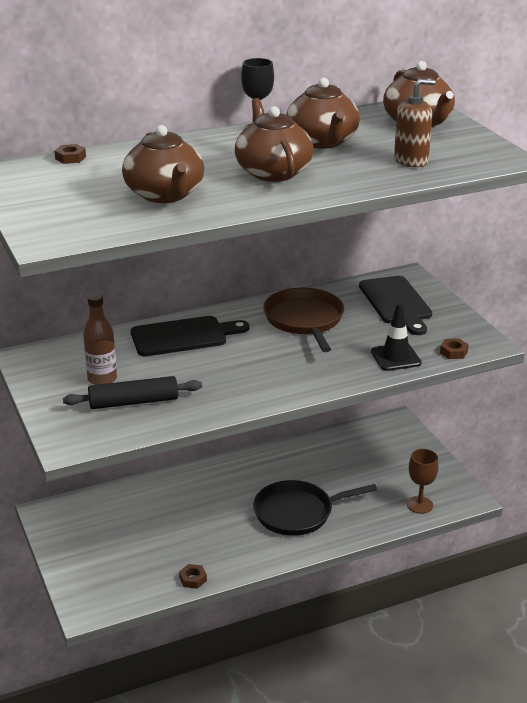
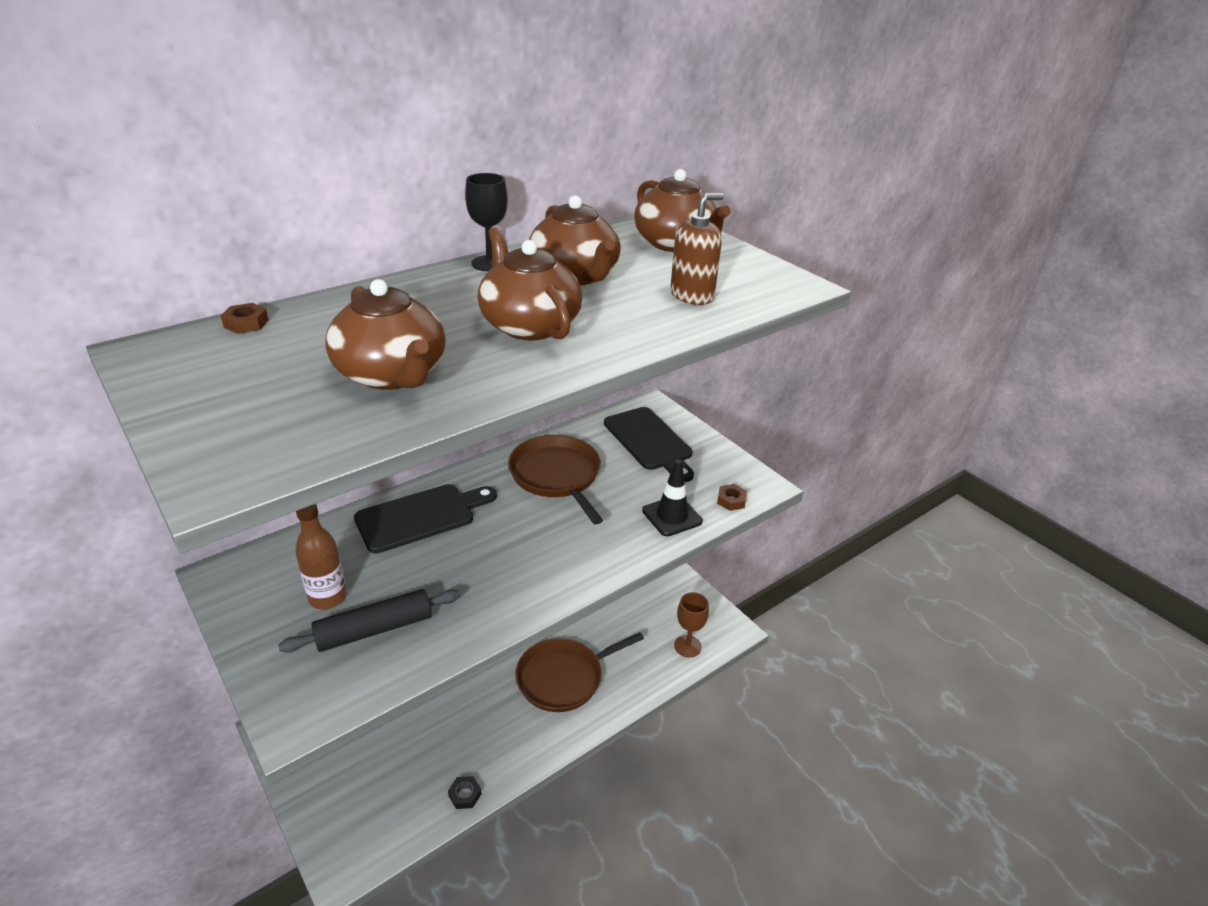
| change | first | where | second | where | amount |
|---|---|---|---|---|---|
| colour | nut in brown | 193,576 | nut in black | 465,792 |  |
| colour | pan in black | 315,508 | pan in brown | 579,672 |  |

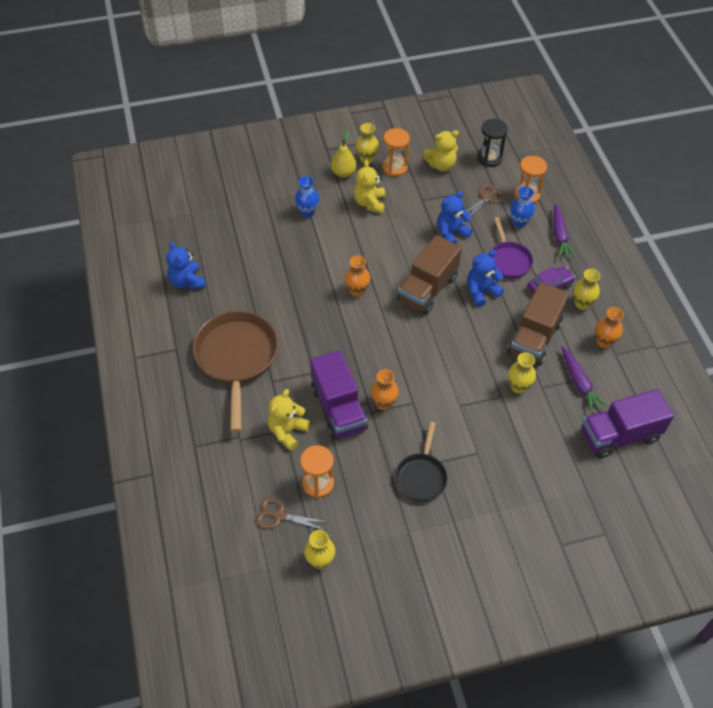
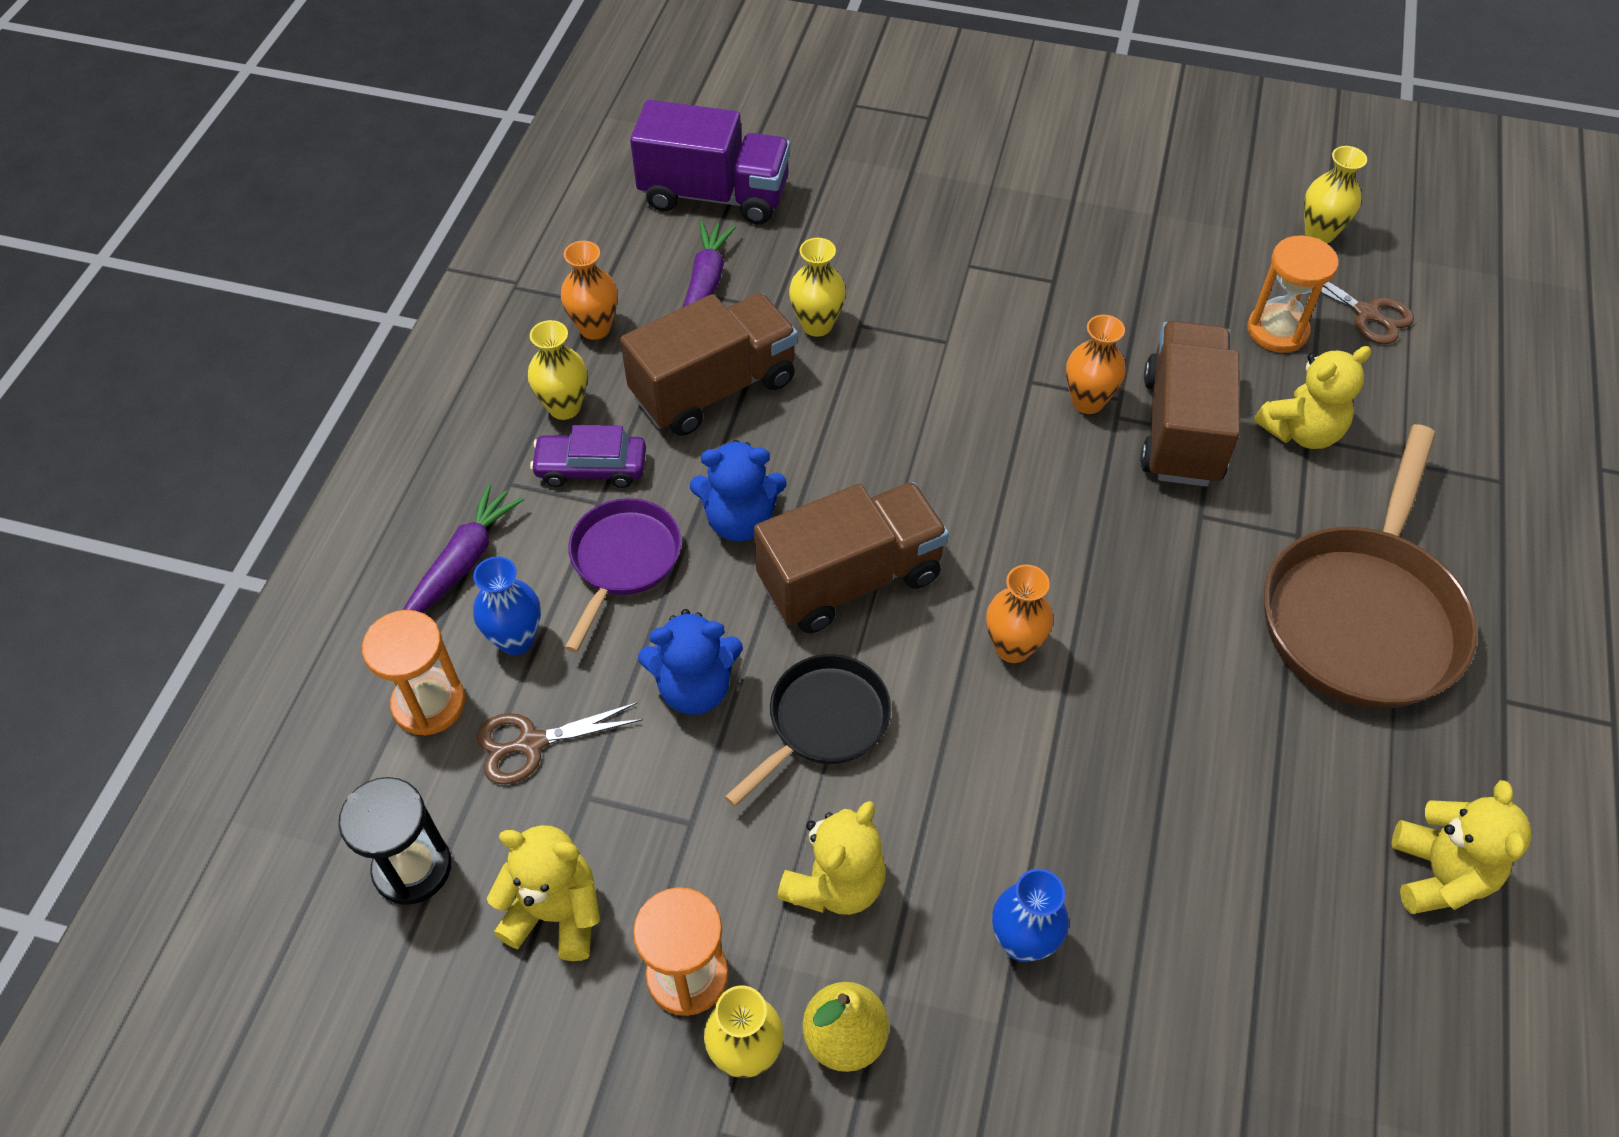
| change | first | where | second | where | amount |
|---|---|---|---|---|---|
| colour | teddy bear in blue | 186,266 | teddy bear in yellow | 1462,847 |  |
| colour | truck in purple | 339,395 | truck in brown | 1190,403 |  |
| relocated | pan in black | 421,462 |  | 808,730 |  |

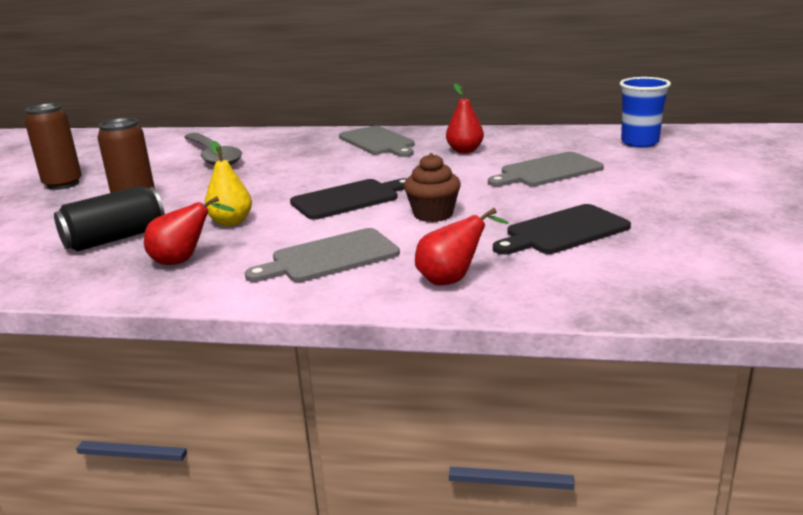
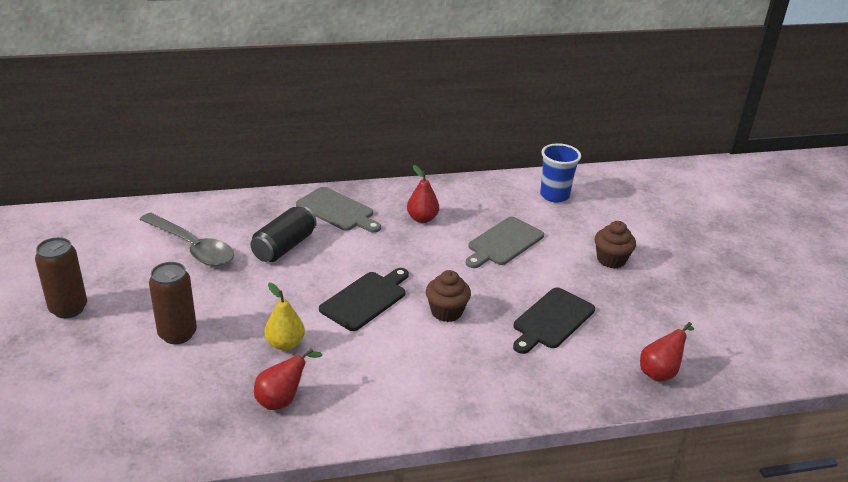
| change | first | where | second | where | amount |
|---|---|---|---|---|---|
| relocated | can in black | 109,218 |  | 283,233 |  |
| missing | cutting board in grey | 322,255 |  |  |  |
| relocated | pear in red | 462,246 |  | 667,352 |  |
| appeared |  |  | cupcake in brown | 615,245 |  |

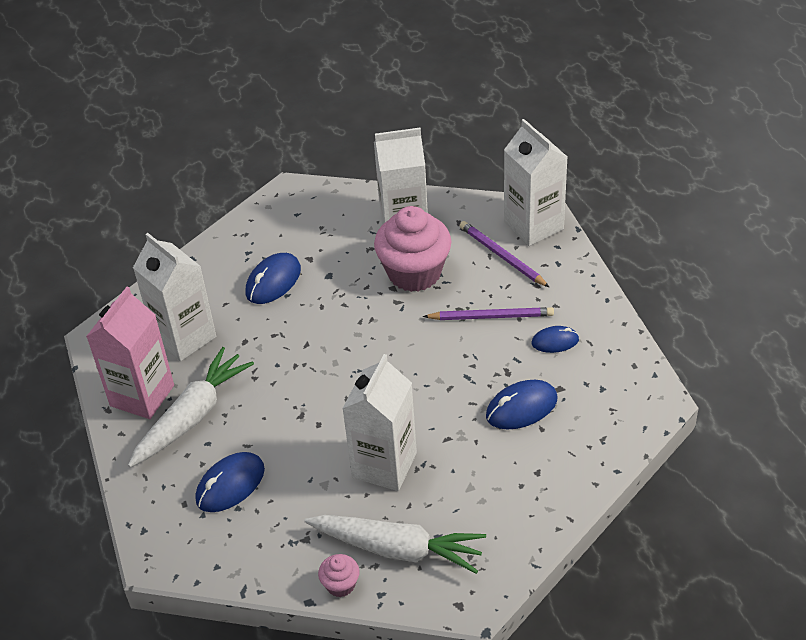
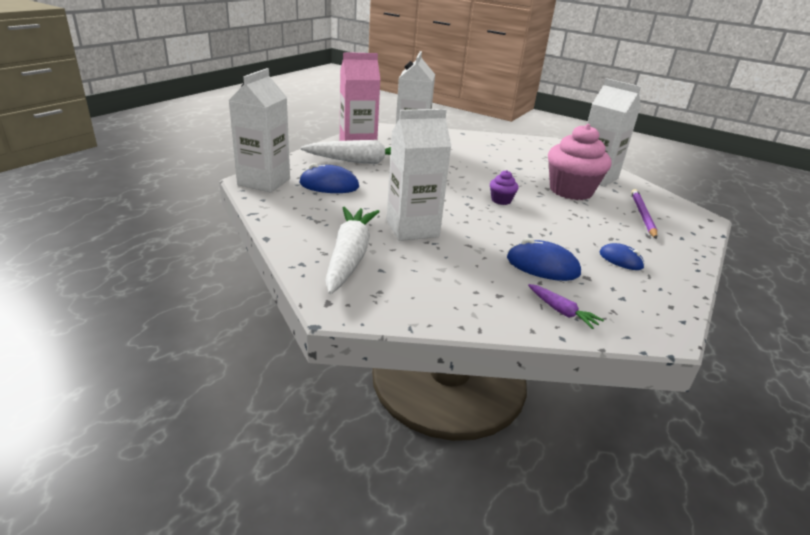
| change | first | where | second | where | amount |
|---|---|---|---|---|---|
| missing | mouse in blue | 273,278 |  |  |  |
| spun | carrot in white | 395,544 |  | 352,250 | 150 degrees counterclockwise |
| missing | cupcake in pink | 338,575 |  |  |  |
| missing | pencil in purple | 488,313 |  |  |  |
| relocated | carton in white | 535,182 |  | 259,130 |  |
| appeared |  |  | cupcake in purple | 504,187 |  |
| appeared |  |  | carrot in purple | 566,306 |  |

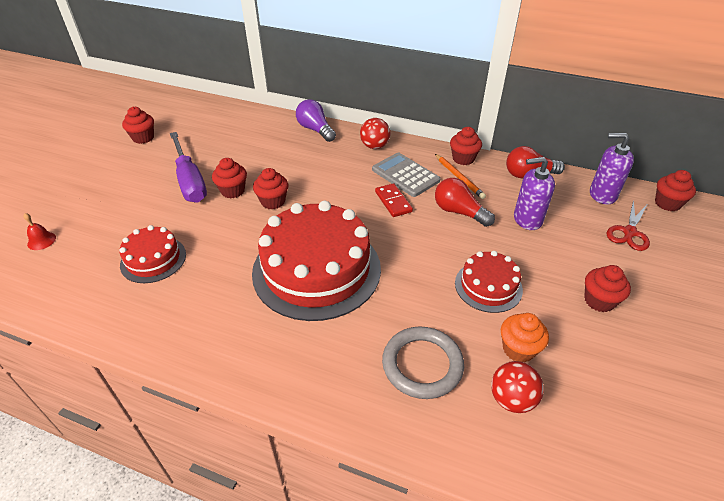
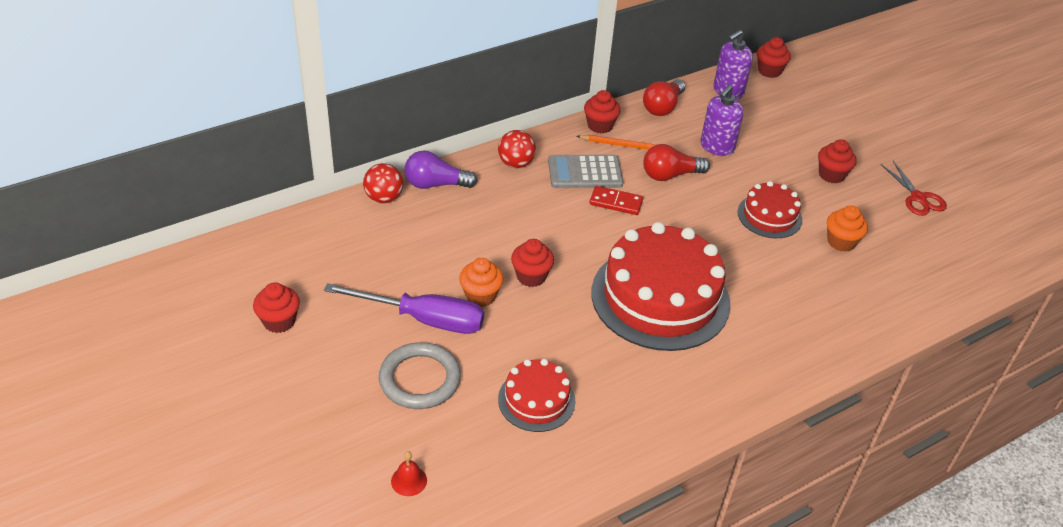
| change | first | where | second | where | amount |
|---|---|---|---|---|---|
| colour | cupcake in red | 229,178 | cupcake in orange | 481,282 |  |
| relocated | ring in grey | 423,362 |  | 420,375 |  |
| relocated | ball in red | 517,387 |  | 383,183 |  |
| relocated | scissors in red | 628,225 |  | 914,188 |  |

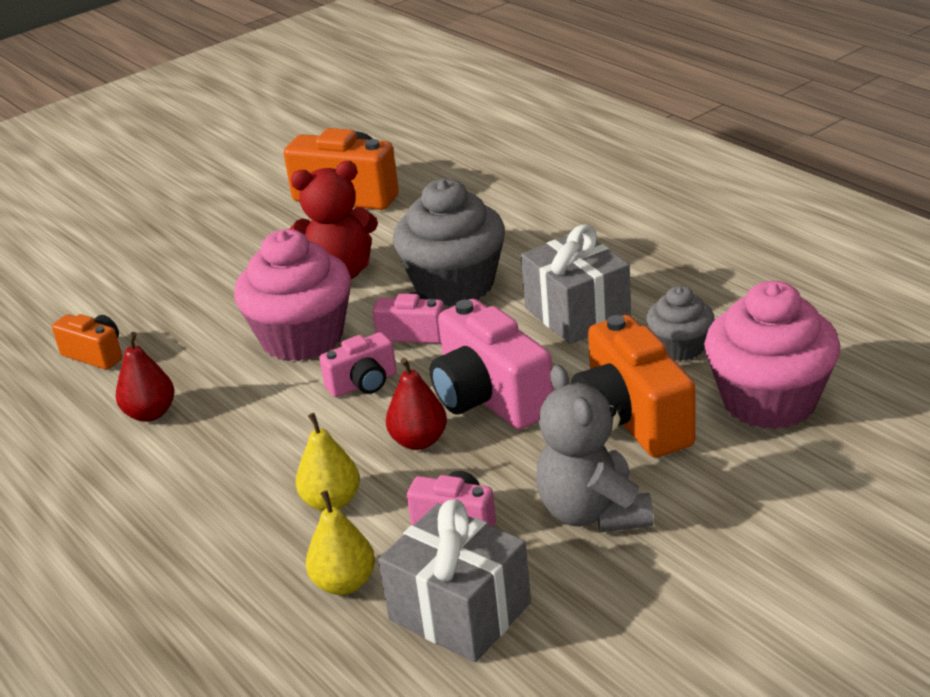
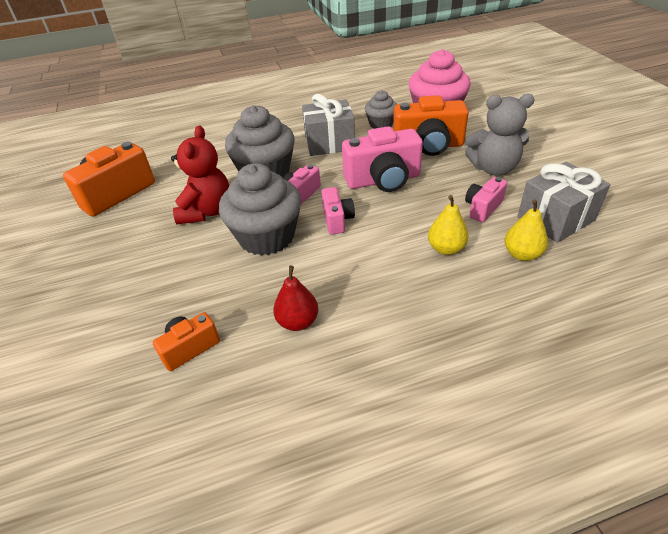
| change | first | where | second | where | amount |
|---|---|---|---|---|---|
| colour | cupcake in pink | 292,295 | cupcake in grey | 260,209 |  |
| missing | pear in red | 416,404 |  |  |  |

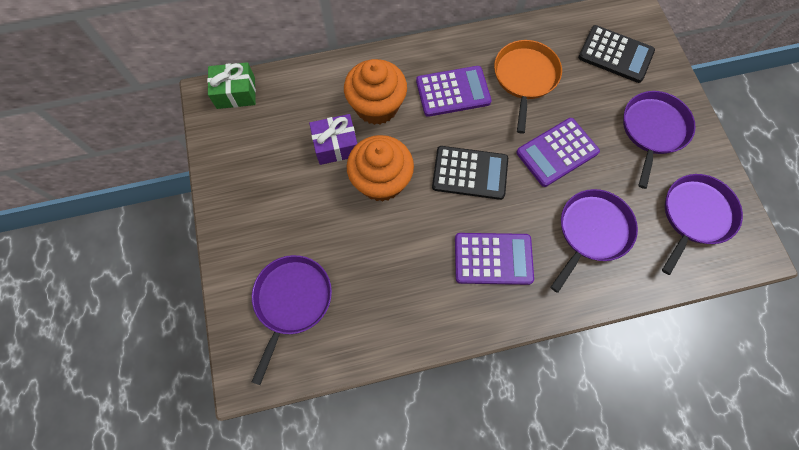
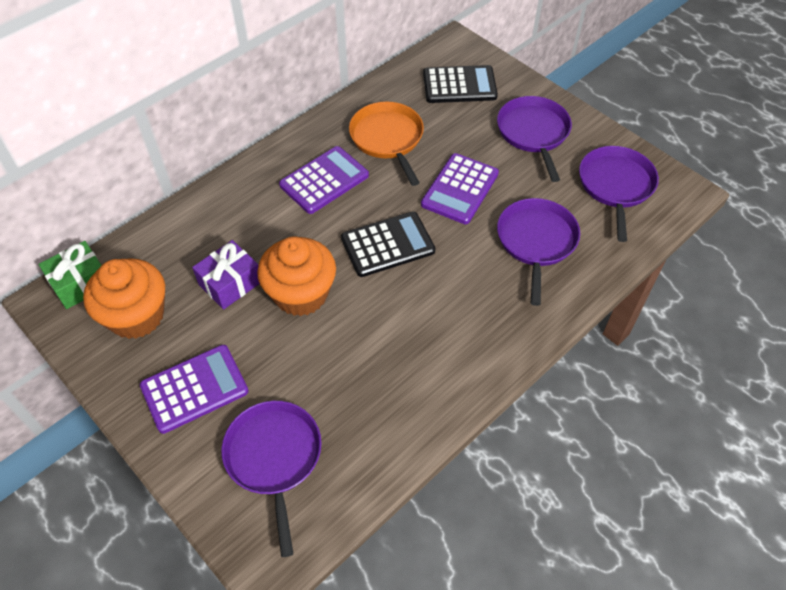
| change | first | where | second | where | amount |
|---|---|---|---|---|---|
| relocated | cupcake in orange | 375,92 |  | 124,298 |  |
| relocated | calculator in purple | 494,259 |  | 194,389 |  |

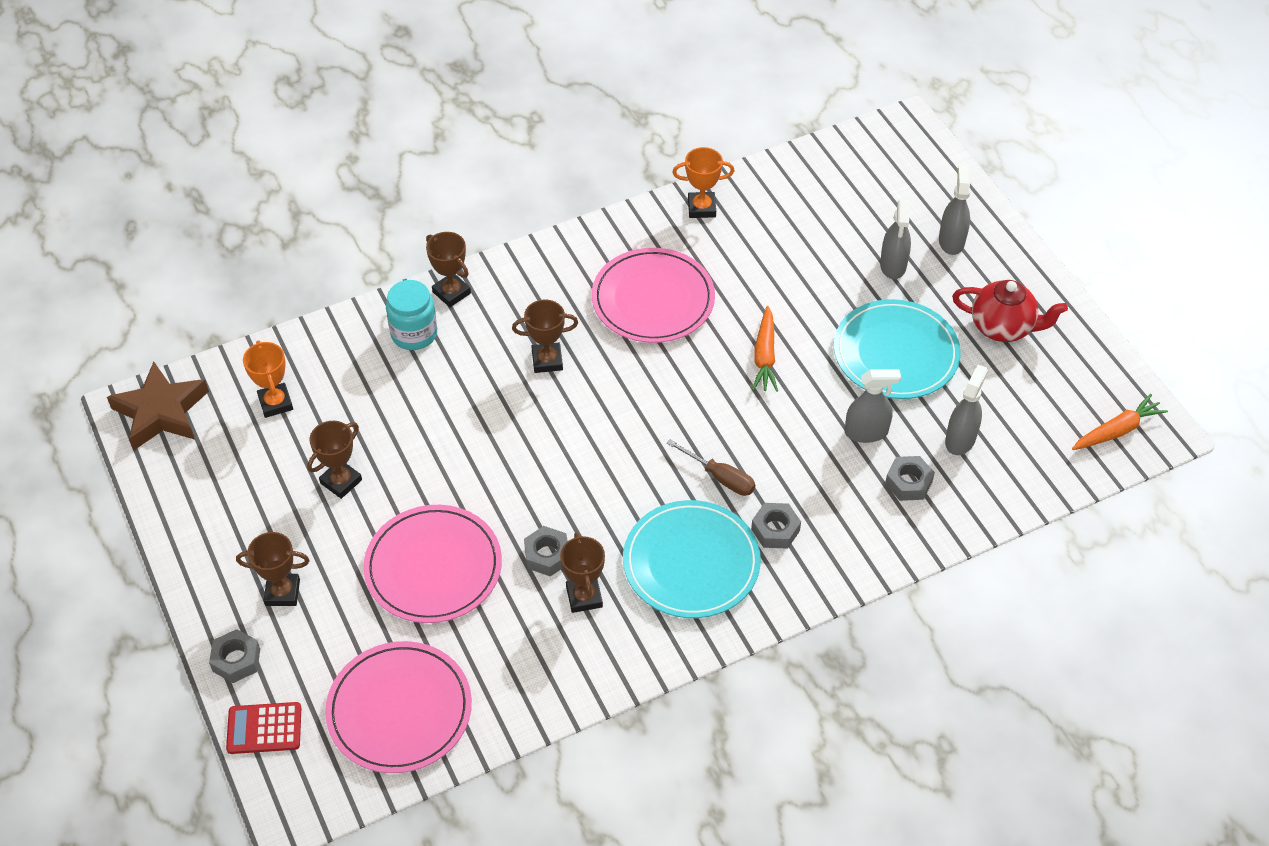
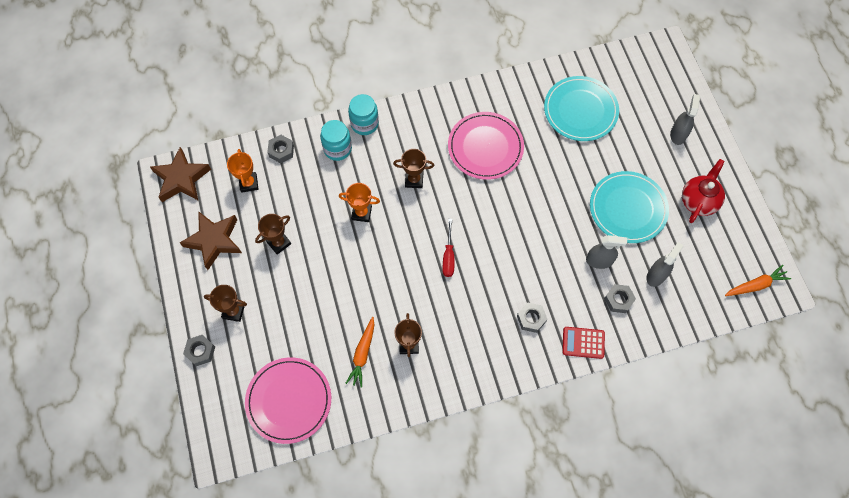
| change | first | where | second | where | amount |
|---|---|---|---|---|---|
| relocated | calculator in red | 263,728 |  | 583,343 |  |
| missing | plate in pink | 432,564 |  |  |  |
| exchanged | trophy in brown | 448,269 | jar in turquoise | 363,114 |  |
| relocated | nut in grey | 546,551 |  | 280,149 |  |
| relocated | plate in turquoise | 692,559 |  | 581,108 |  |
| missing | screwdriver in brown | 711,467 |  |  |  |
| relocated | trophy in orange | 703,182 |  | 359,202 |  |
| relocated | carrot in orange | 765,349 |  | 359,352 |  |
| missing | spray bottle in grey | 895,239 |  |  |  |
| spun | teapot in red | 1010,311 |  | 703,191 | 90 degrees counterclockwise |
| appeared |  |  | star in brown | 211,240 |  |
| appeared |  |  | screwdriver in red | 448,248 |  |

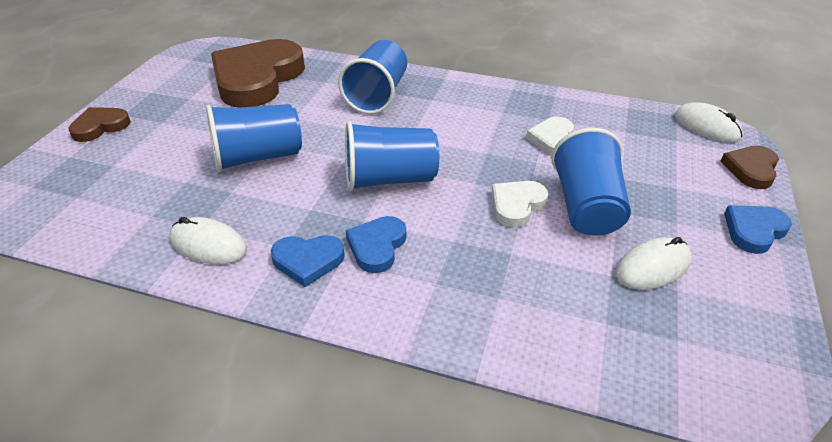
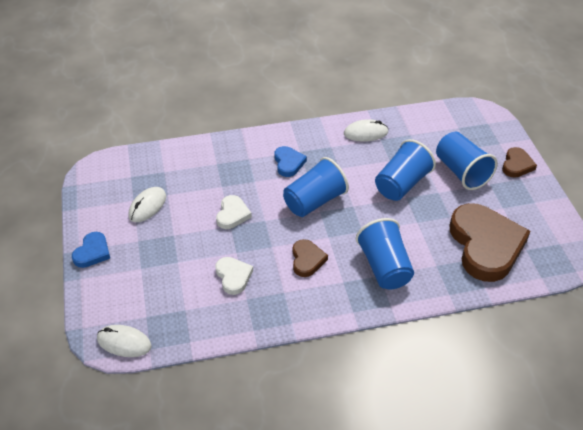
| change | first | where | second | where | amount |
|---|---|---|---|---|---|
| missing | heart in blue | 308,261 |  |  |  |
| relocated | cup in blue | 591,182 |  | 467,161 |  |
| relocated | heart in brown | 750,167 |  | 310,258 |  |

